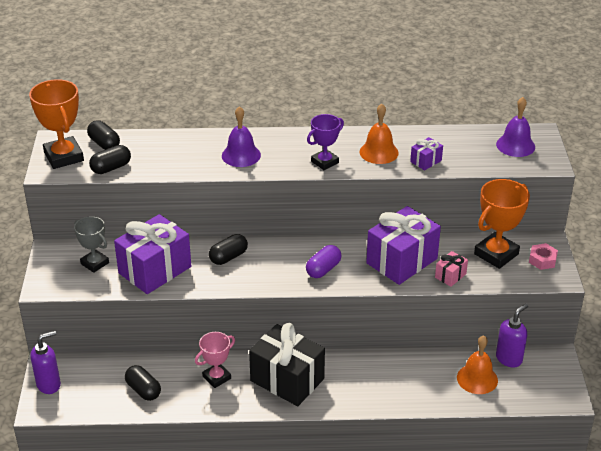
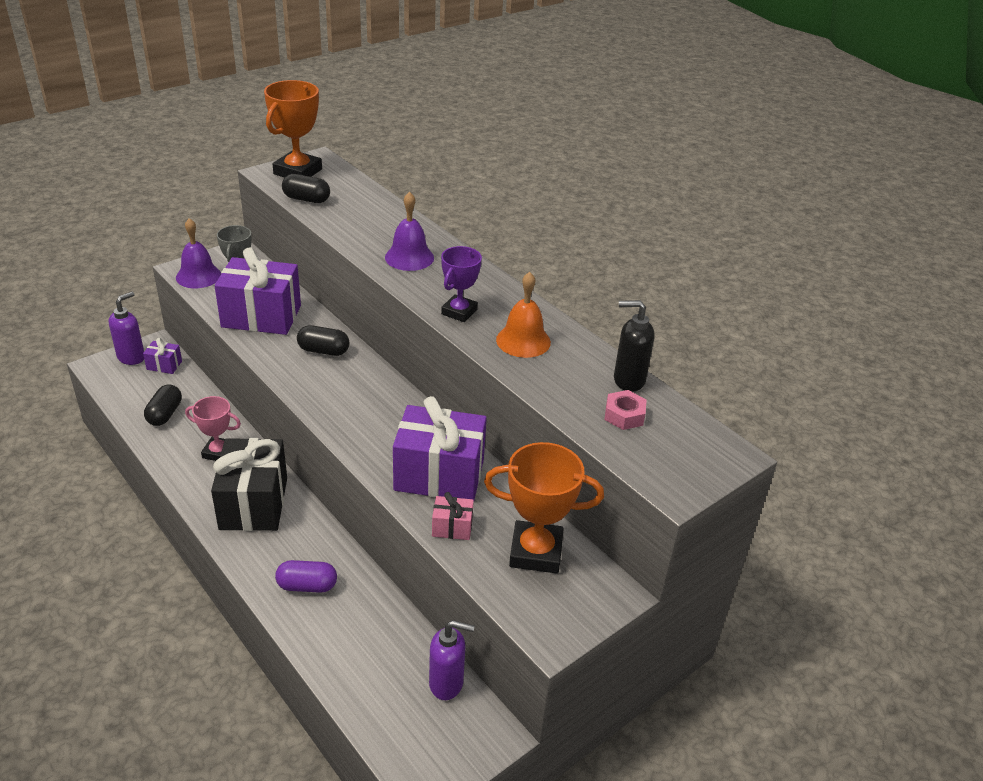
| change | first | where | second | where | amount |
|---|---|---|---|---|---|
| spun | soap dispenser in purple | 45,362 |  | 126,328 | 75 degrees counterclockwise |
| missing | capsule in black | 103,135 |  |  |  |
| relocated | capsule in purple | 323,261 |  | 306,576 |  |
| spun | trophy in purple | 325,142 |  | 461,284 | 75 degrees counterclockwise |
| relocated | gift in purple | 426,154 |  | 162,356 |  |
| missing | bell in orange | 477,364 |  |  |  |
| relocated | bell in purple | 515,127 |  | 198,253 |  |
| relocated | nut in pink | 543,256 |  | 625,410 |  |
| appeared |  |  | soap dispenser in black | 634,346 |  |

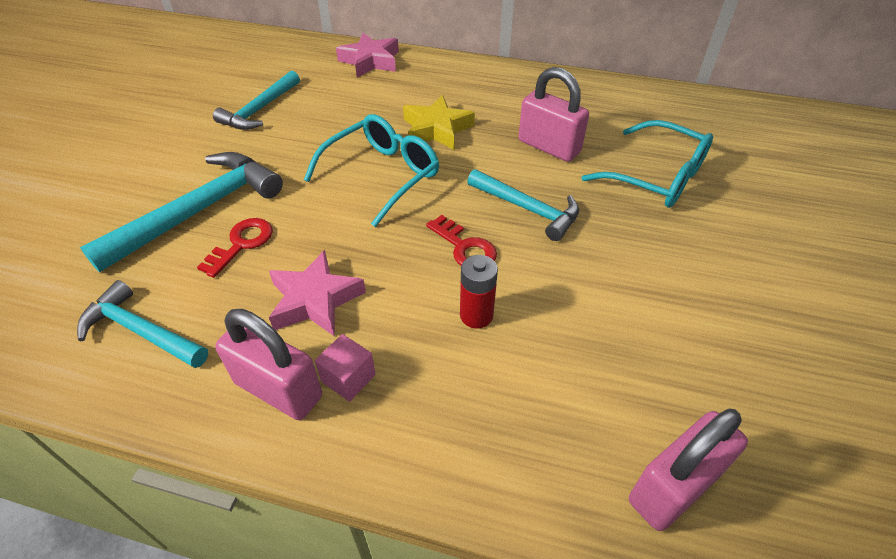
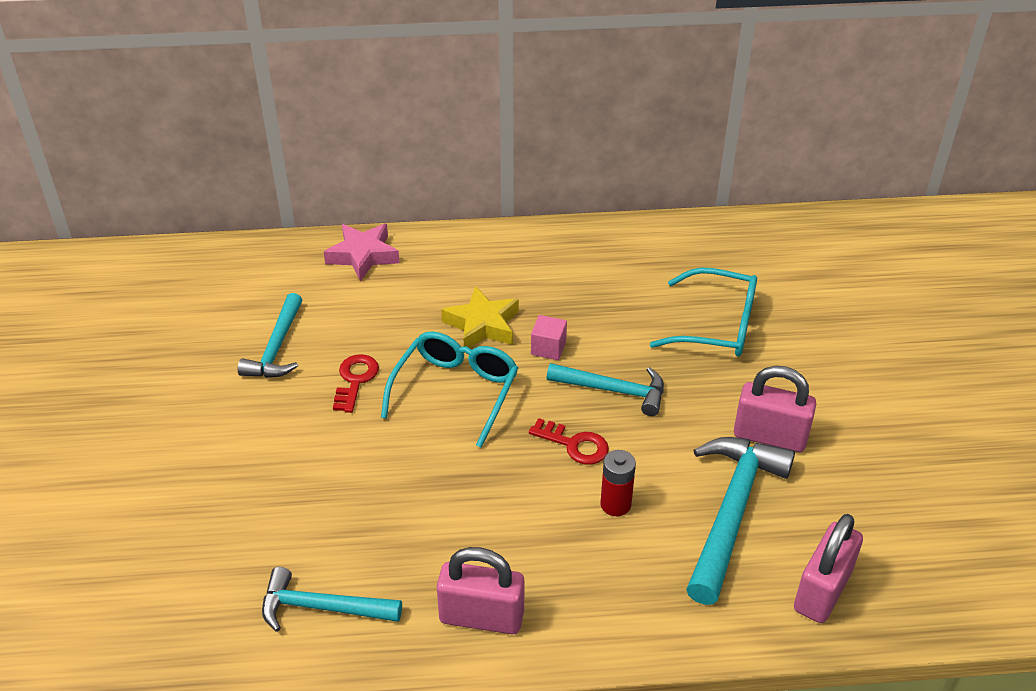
| change | first | where | second | where | amount |
|---|---|---|---|---|---|
| relocated | hammer in turquoise | 181,212 |  | 740,521 |  |
| relocated | key in red | 235,248 |  | 356,383 |  |
| missing | star in pink | 317,293 |  |  |  |
| relocated | cube in pink | 345,368 |  | 549,337 |  |
| relocated | padlock in pink | 553,114 |  | 775,409 |  |

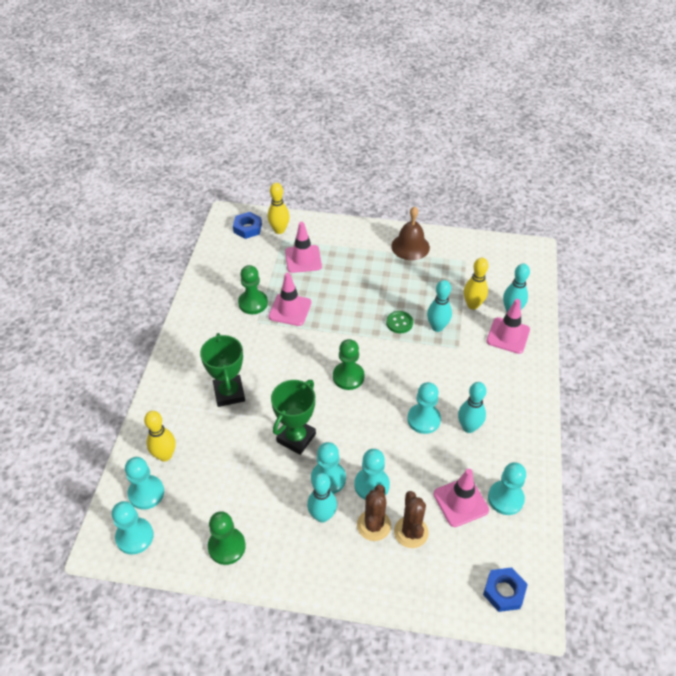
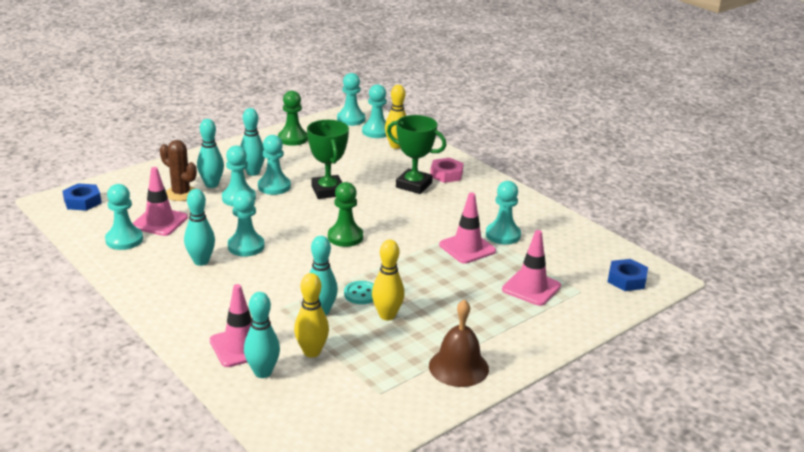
| change | first | where | second | where | amount |
|---|---|---|---|---|---|
| colour | pawn in green | 253,289 | pawn in turquoise | 503,213 |  |
| relocated | bowling pin in yellow | 279,208 |  | 388,280 |  |
| exchanged | cactus in brown | 374,513 | bowling pin in turquoise | 210,153 |  |
| colour | button in green | 399,322 | button in turquoise | 359,292 |  |
| appeared |  |  | nut in pink | 447,170 |  |

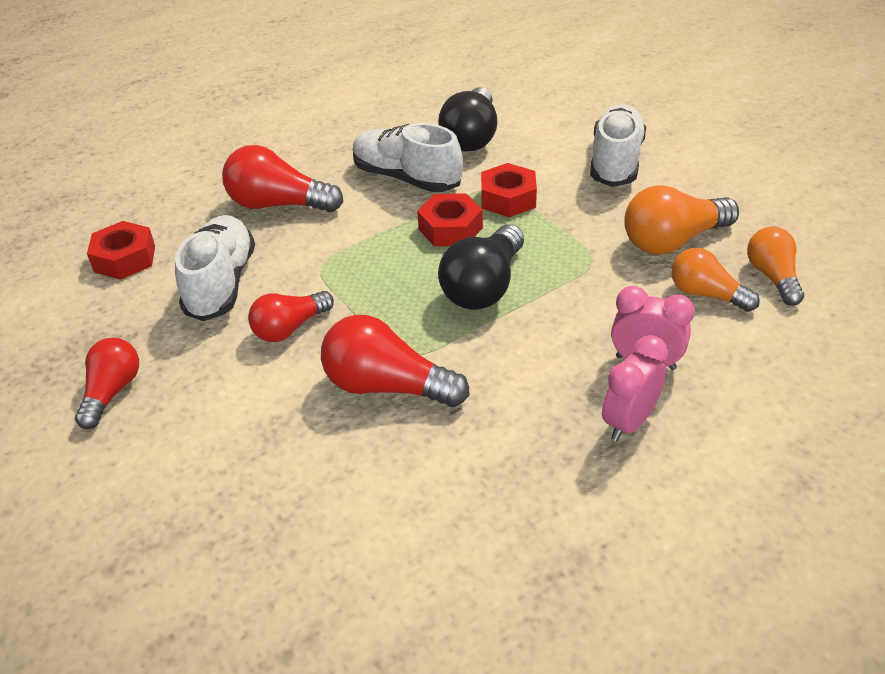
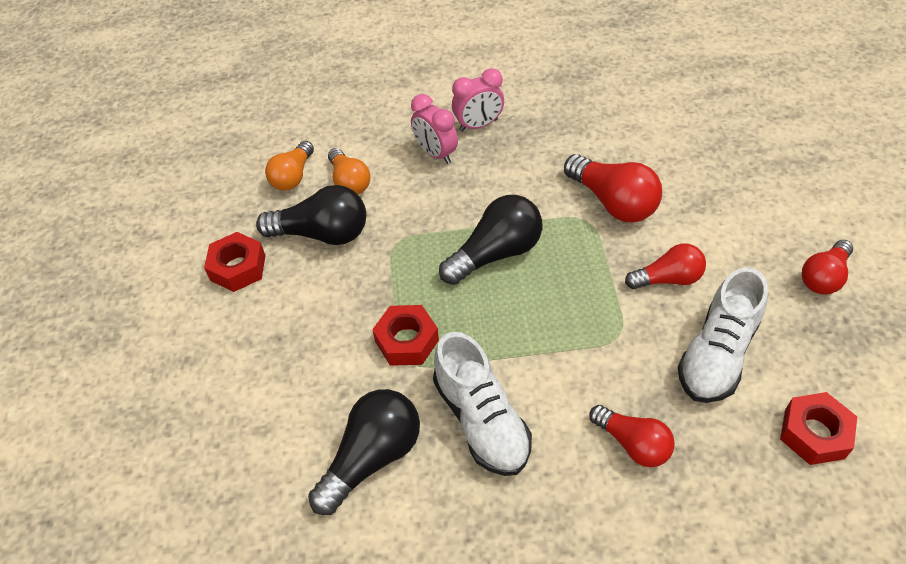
| change | first | where | second | where | amount |
|---|---|---|---|---|---|
| size | light bulb in red | 282,178 |  | 632,436 | x0.66 |
| relocated | nut in red | 450,219 |  | 235,262 |  |
| missing | shoe in white | 618,145 |  |  |  |
| colour | light bulb in orange | 681,220 | light bulb in black | 311,215 |  |

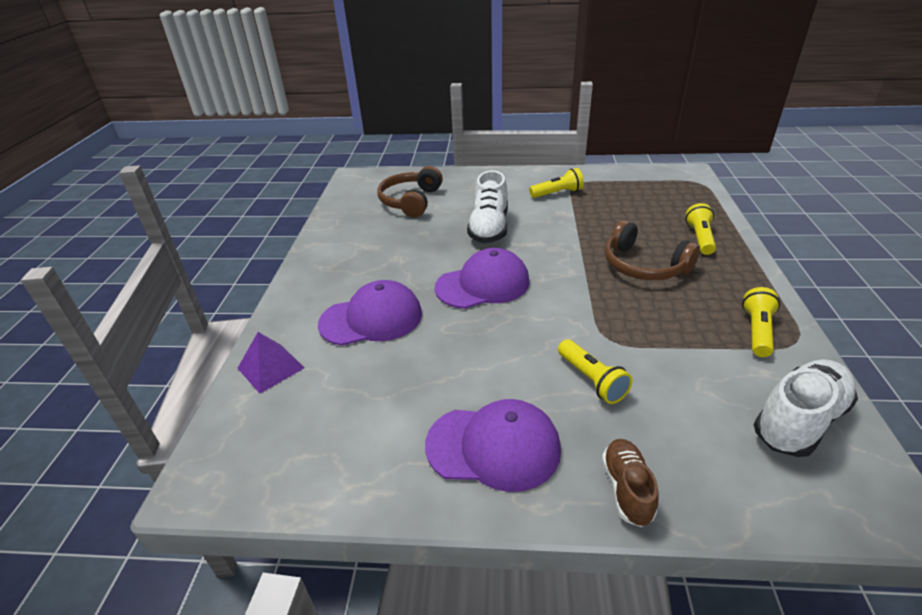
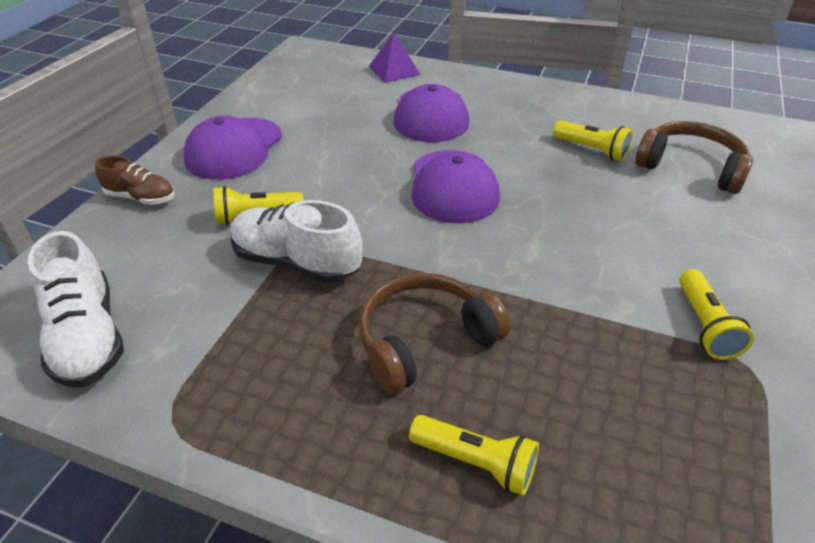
| change | first | where | second | where | amount |
|---|---|---|---|---|---|
| relocated | shoe in white | 487,206 |  | 296,241 |  |
| relocated | flashlight in yellow | 761,322 |  | 593,140 |  |

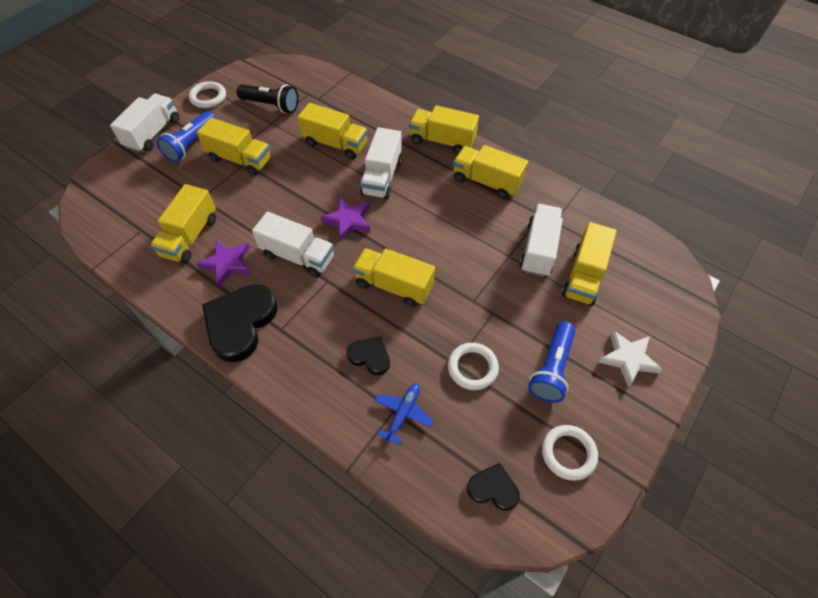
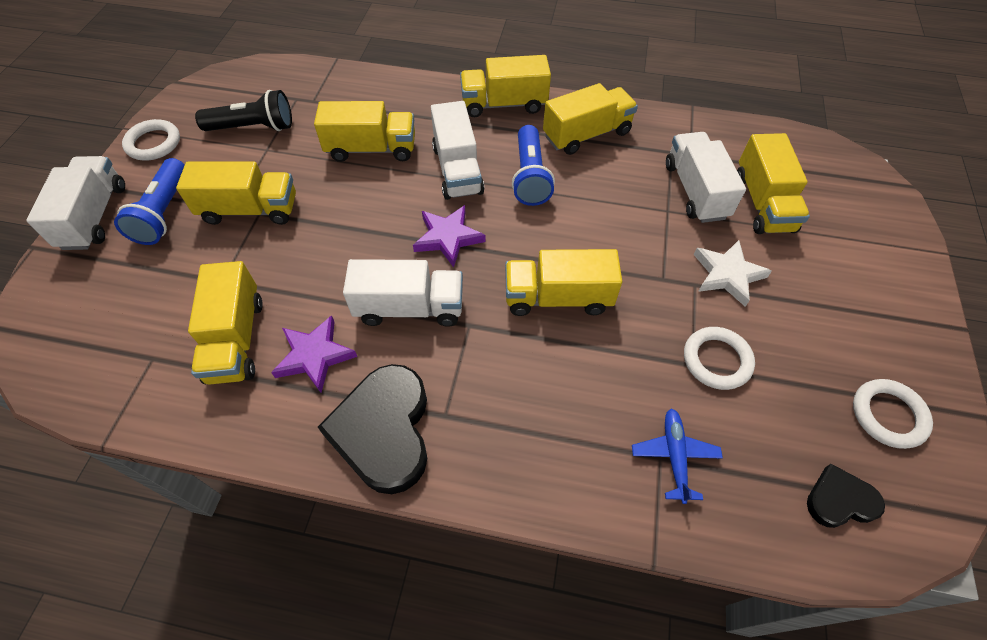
| change | first | where | second | where | amount |
|---|---|---|---|---|---|
| missing | heart in black | 368,355 |  |  |  |
| spun | truck in yellow | 490,172 |  | 590,119 | 150 degrees clockwise |
| relocated | flashlight in blue | 552,362 |  | 533,165 |  |
| relocated | star in white | 631,359 |  | 733,273 |  |

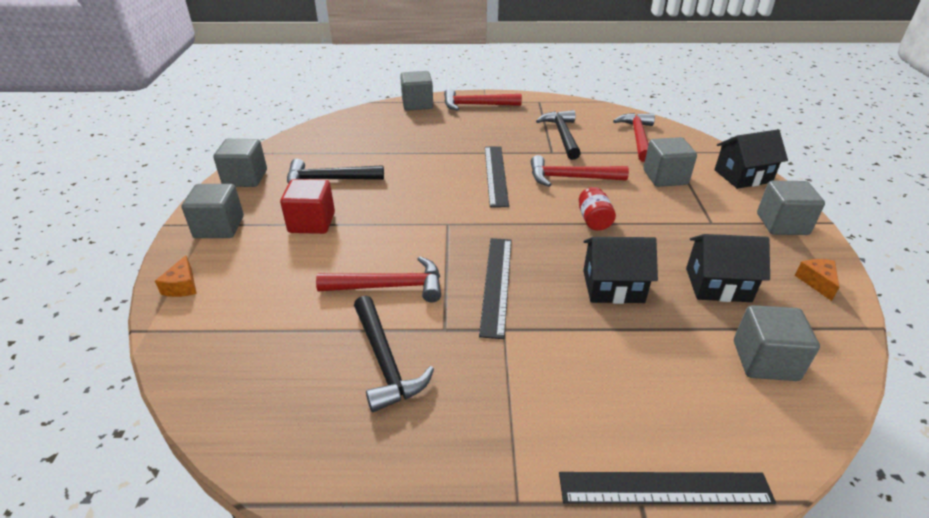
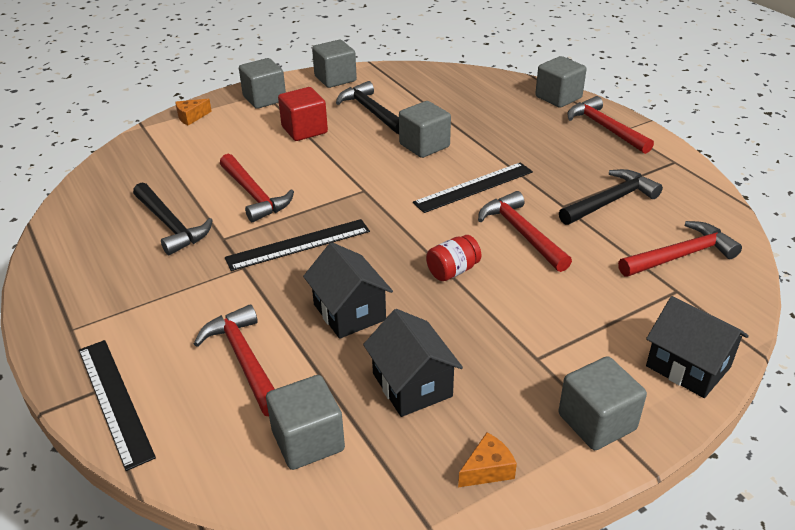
| change | first | where | second | where | amount |
|---|---|---|---|---|---|
| spun | hammer in black | 394,354 |  | 173,219 | 75 degrees counterclockwise |
| relocated | cube in grey | 670,162 |  | 425,129 |  |
| appeared |  |  | hammer in red | 234,360 |  |

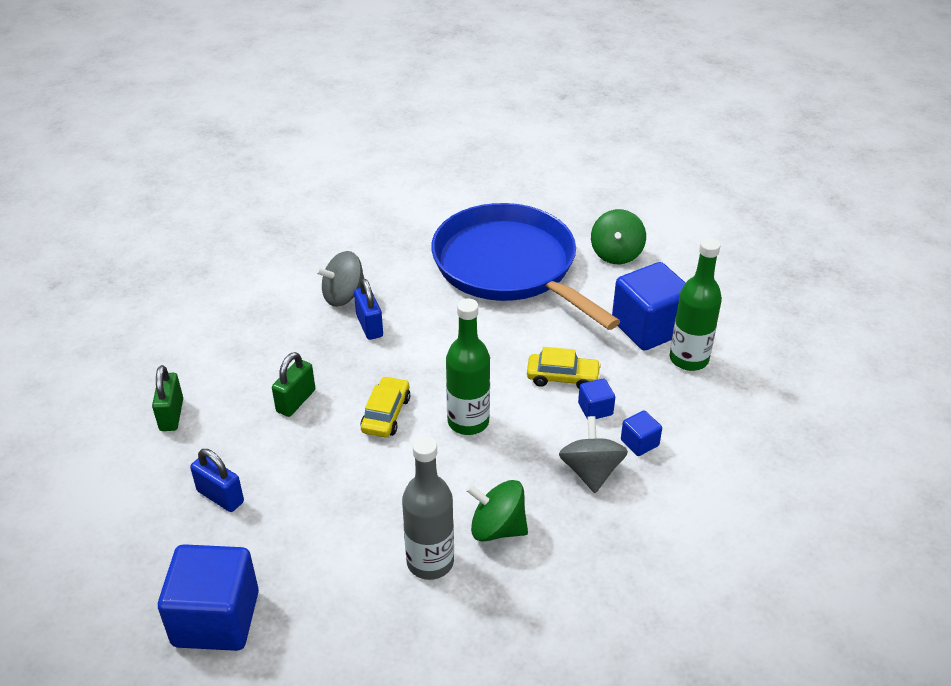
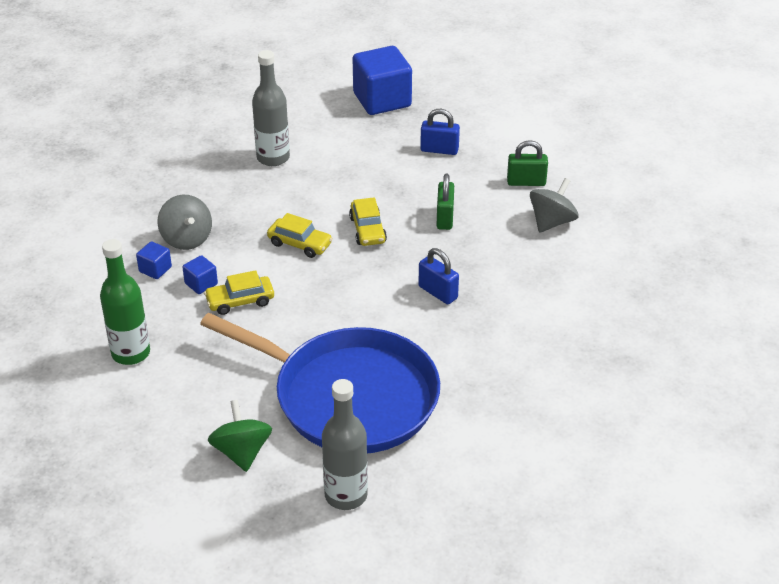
| change | first | where | second | where | amount |
|---|---|---|---|---|---|
| spun | padlock in green | 167,398 |  | 527,163 | 60 degrees counterclockwise |
| relocated | spinning top in grey | 339,279 |  | 554,205 |  |
| exchanged | bottle in green | 468,366 | car in yellow | 300,235 |  |
| missing | spinning top in green | 497,511 |  |  |  |
| missing | cube in blue | 648,306 |  |  |  |
| appeared |  |  | bottle in grey | 345,444 |  |

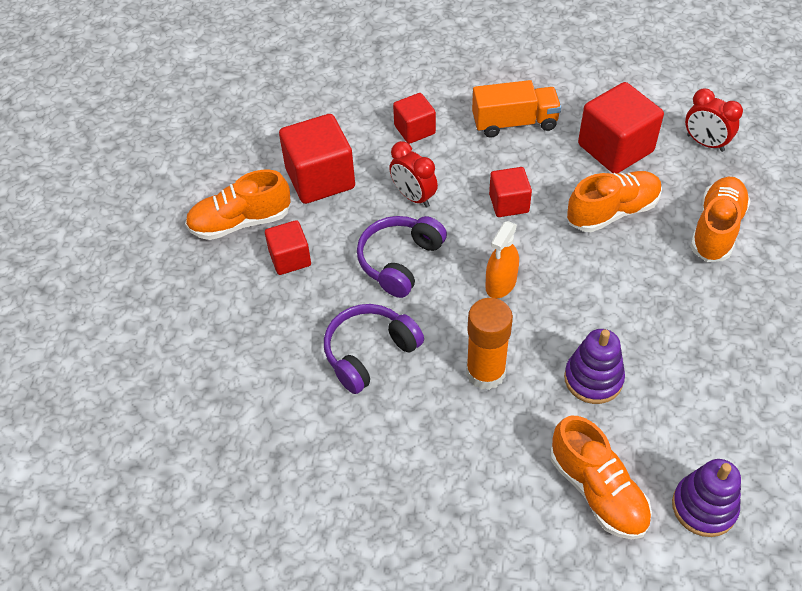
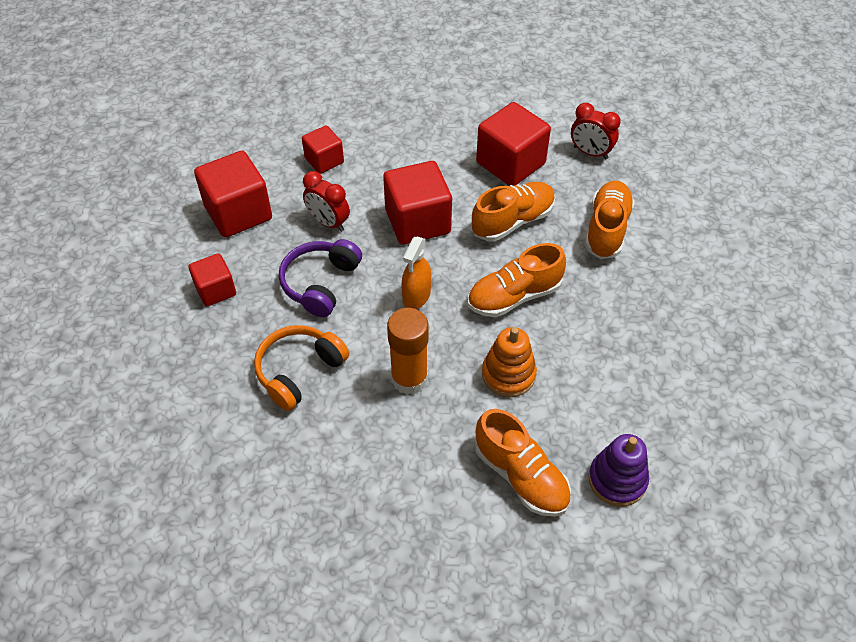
| change | first | where | second | where | amount |
|---|---|---|---|---|---|
| relocated | shoe in orange | 238,205 |  | 517,280 |  |
| colour | headphones in purple | 374,349 | headphones in orange | 301,368 |  |
| missing | truck in orange | 516,109 |  |  |  |
| size | cube in red | 510,192 |  | 417,203 | x1.71 |
| colour | stacking toy in purple | 594,366 | stacking toy in orange | 509,362 |  |

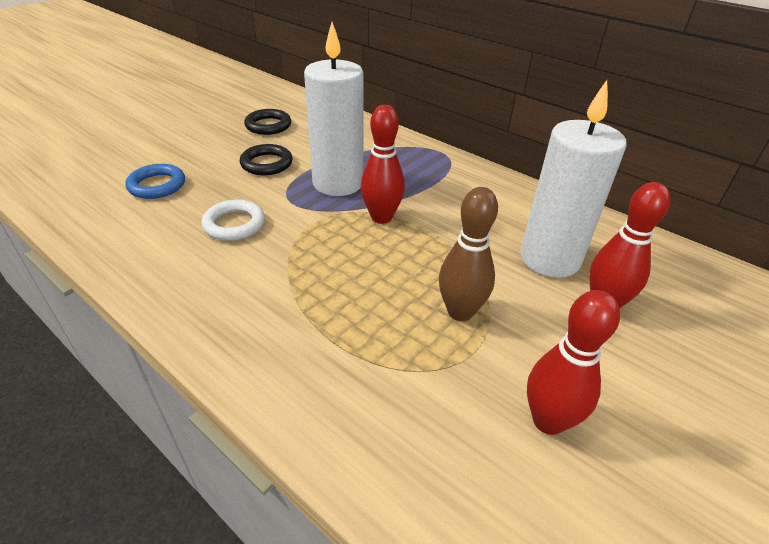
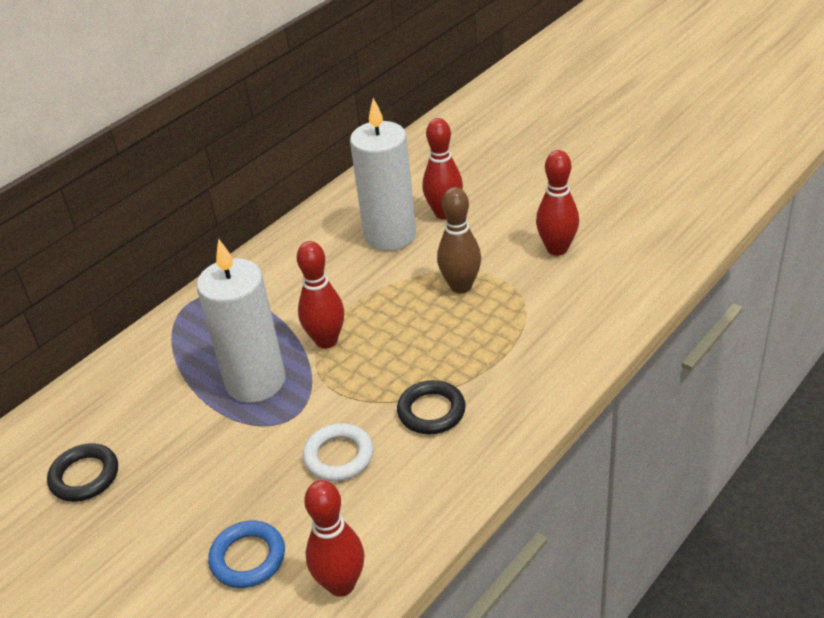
| change | first | where | second | where | amount |
|---|---|---|---|---|---|
| relocated | ring in black | 266,159 |  | 431,407 |  |
| appeared |  |  | bowling pin in red | 334,538 |  |

